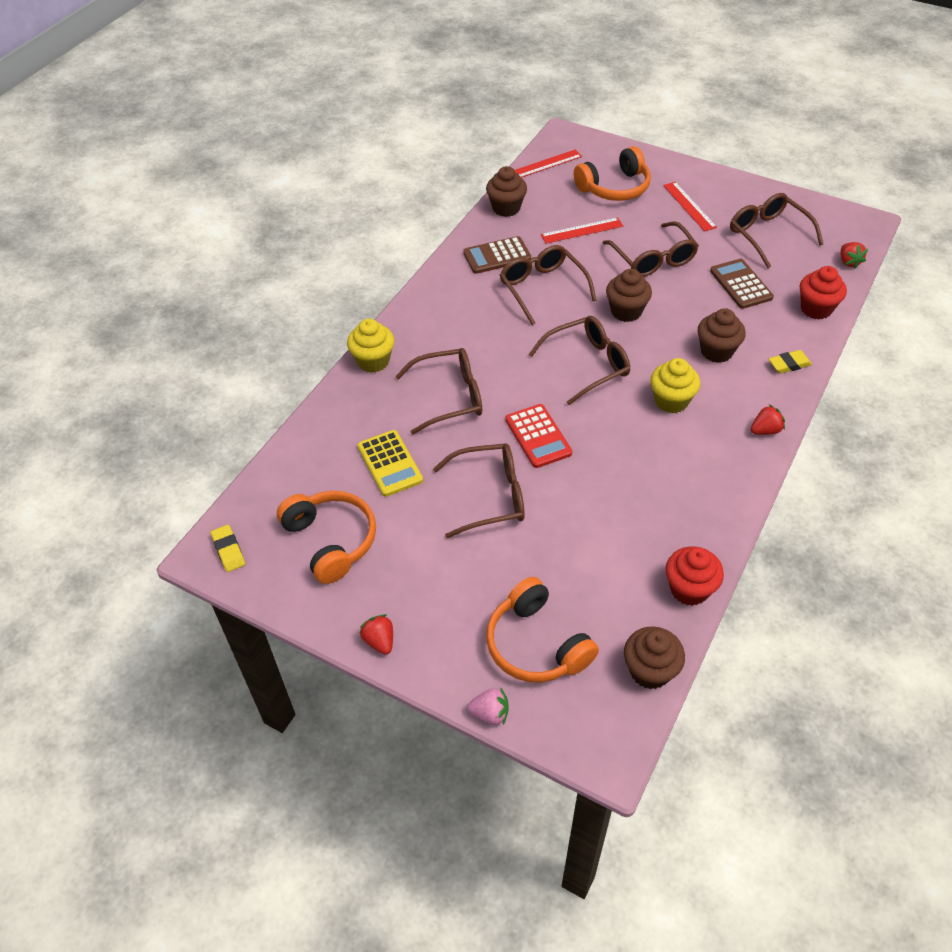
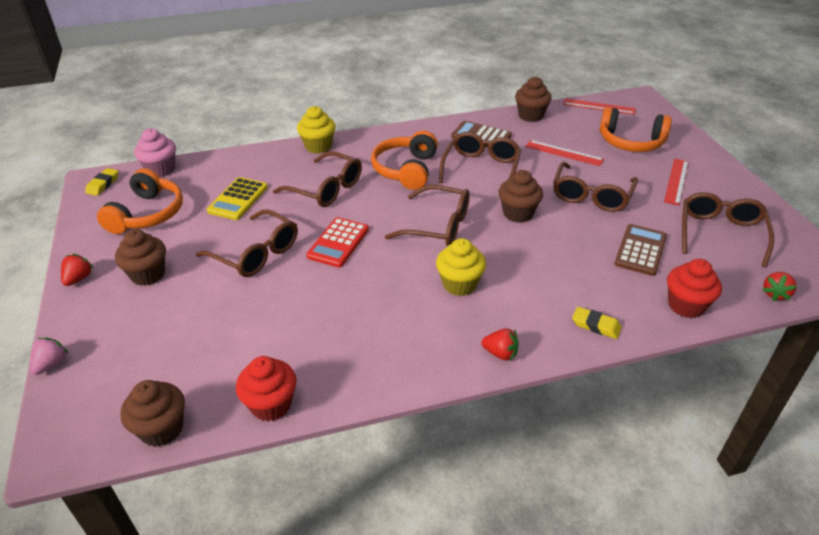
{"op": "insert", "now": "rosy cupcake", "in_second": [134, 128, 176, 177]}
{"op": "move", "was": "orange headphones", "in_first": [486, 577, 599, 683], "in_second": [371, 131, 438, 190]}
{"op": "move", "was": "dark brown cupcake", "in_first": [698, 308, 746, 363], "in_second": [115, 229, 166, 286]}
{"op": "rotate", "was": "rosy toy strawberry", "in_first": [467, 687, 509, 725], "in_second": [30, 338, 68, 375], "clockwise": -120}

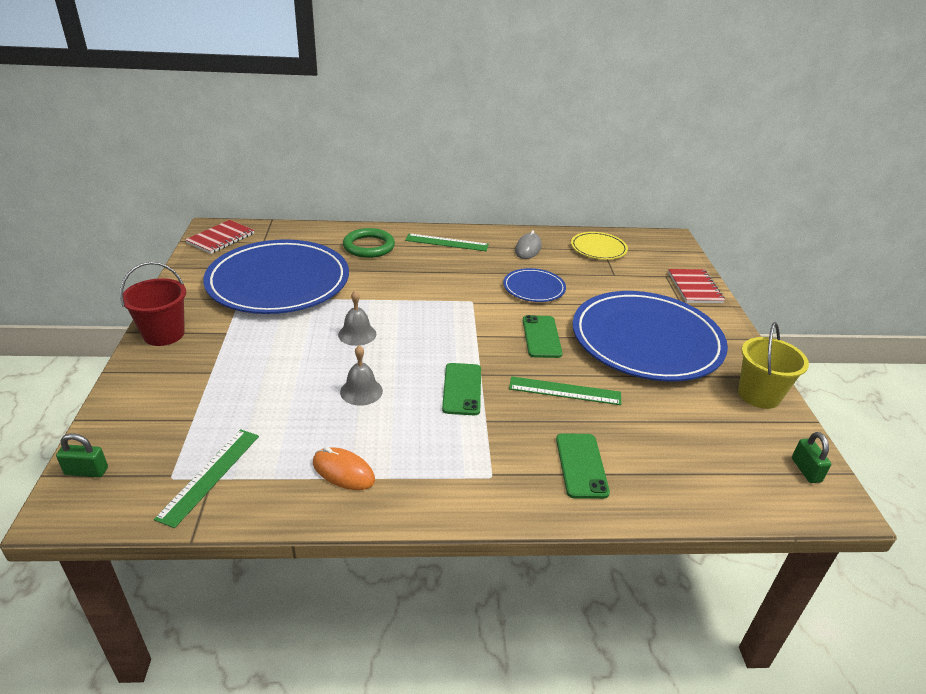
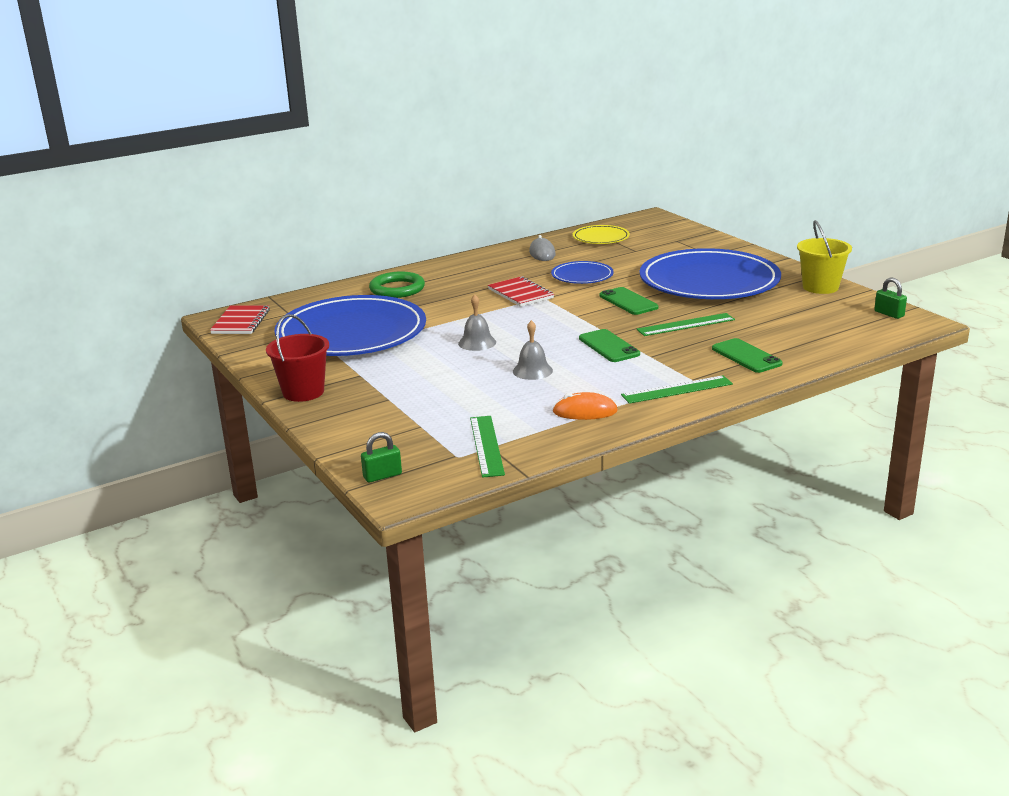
{"op": "move", "was": "emerald measuring stick", "in_first": [405, 233, 489, 251], "in_second": [621, 375, 733, 404]}
{"op": "move", "was": "crimson notebook", "in_first": [668, 269, 725, 303], "in_second": [488, 276, 554, 307]}

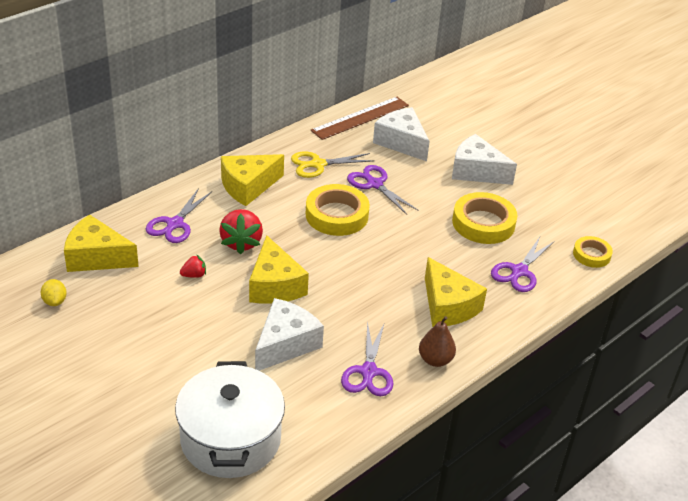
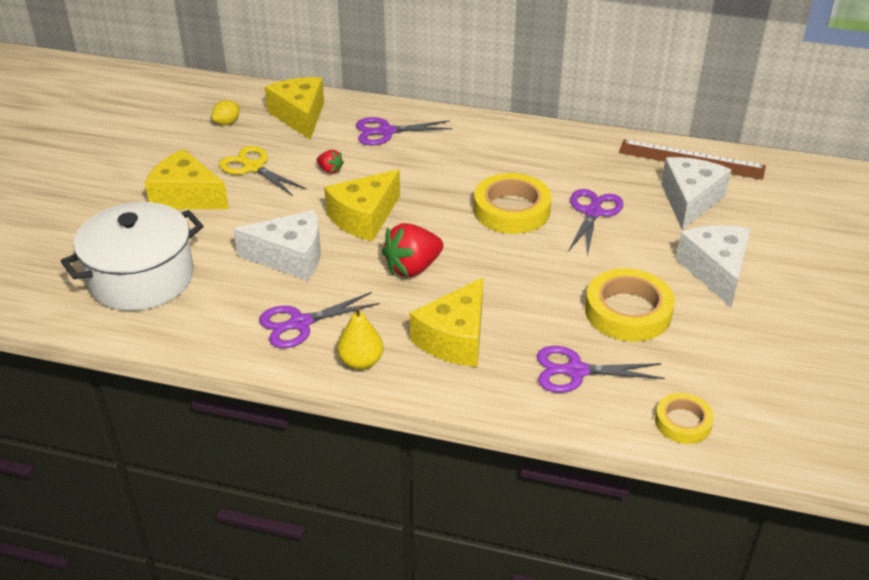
{"op": "move", "was": "crimson toy strawberry", "in_first": [219, 209, 263, 254], "in_second": [382, 223, 443, 277]}
{"op": "move", "was": "yellow piece of cheese", "in_first": [221, 154, 284, 206], "in_second": [145, 149, 229, 209]}
{"op": "move", "was": "yellow pair of scissors", "in_first": [291, 151, 374, 178], "in_second": [219, 146, 307, 196]}
{"op": "recolor", "was": "dark brown pear", "now": "yellow pear", "in_first": [419, 316, 456, 367], "in_second": [337, 306, 383, 370]}

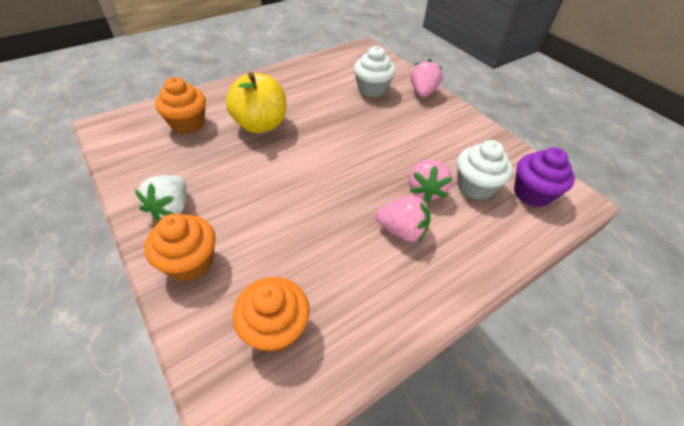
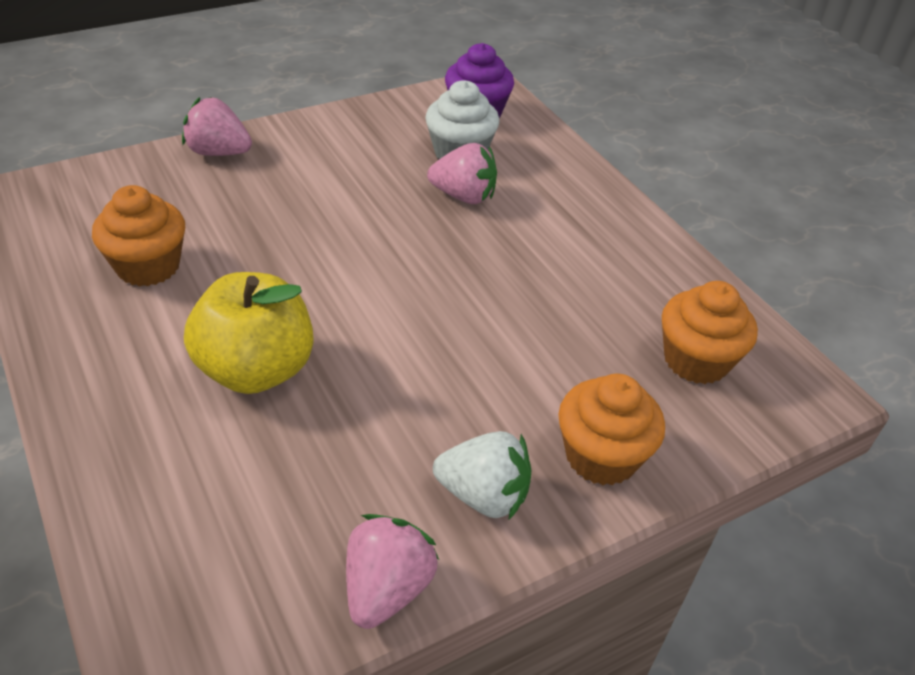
{"op": "delete", "was": "white cupcake", "in_first": [354, 46, 396, 97]}
{"op": "move", "was": "orange cupcake", "in_first": [155, 77, 206, 134], "in_second": [92, 185, 185, 286]}
{"op": "move", "was": "rosy toy strawberry", "in_first": [376, 195, 430, 242], "in_second": [346, 514, 439, 629]}

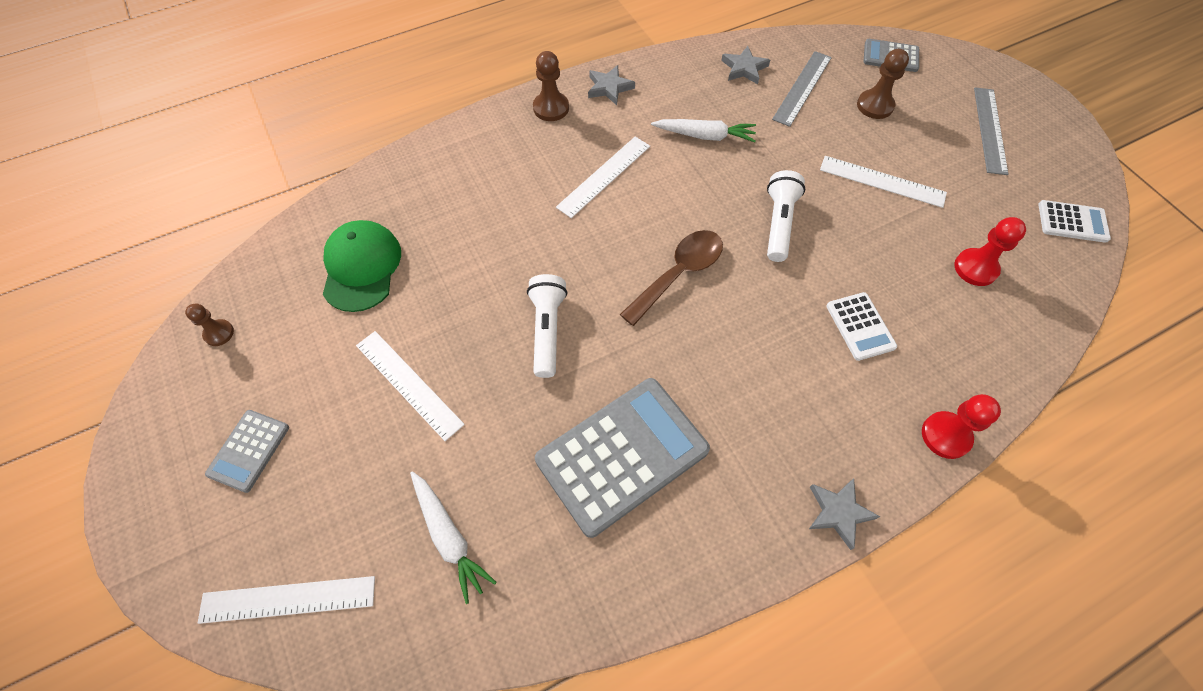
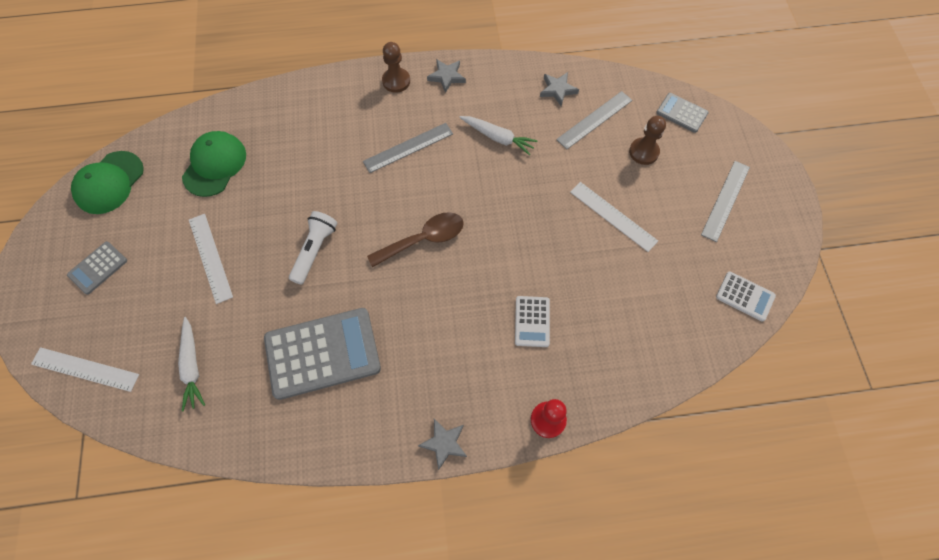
{"op": "delete", "was": "white pocket torch", "in_first": [767, 170, 805, 262]}
{"op": "delete", "was": "crimson pawn", "in_first": [954, 217, 1026, 286]}
{"op": "replace", "was": "dark brown pawn", "now": "emerald cap", "in_first": [185, 303, 234, 346], "in_second": [71, 151, 144, 214]}
{"op": "recolor", "was": "white measuring stick", "now": "gray measuring stick", "in_first": [556, 137, 650, 218], "in_second": [363, 123, 453, 173]}

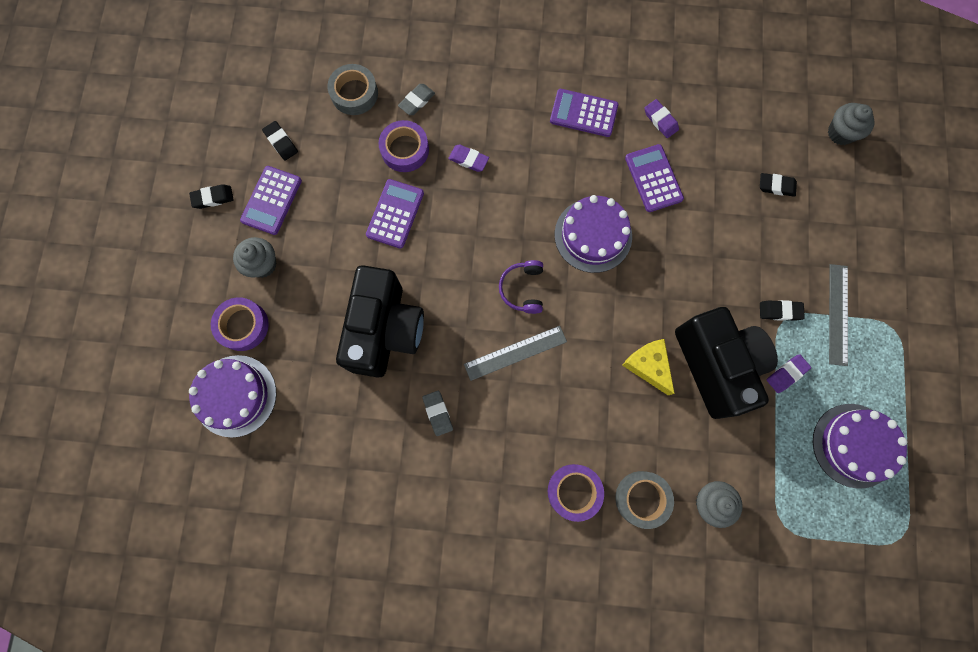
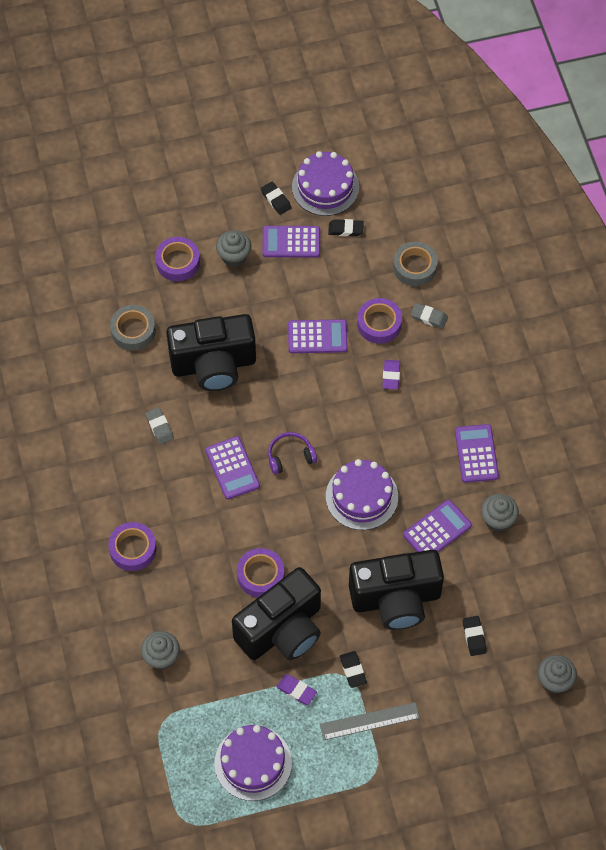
{"op": "insert", "now": "black photo camera", "in_second": [349, 550, 444, 630]}
{"op": "move", "was": "purple gateau", "in_first": [189, 355, 276, 438], "in_second": [292, 151, 359, 216]}
{"op": "move", "was": "gray sticky tape", "in_first": [615, 471, 674, 529], "in_second": [110, 305, 156, 351]}
{"op": "replace", "was": "gray measuring stick", "now": "purple pocket calculator", "in_first": [464, 326, 567, 381], "in_second": [205, 436, 260, 500]}
{"op": "replace", "was": "yellow piece of cheese", "now": "purple sticky tape", "in_first": [622, 339, 675, 395], "in_second": [237, 548, 285, 597]}
{"op": "replace", "was": "purple pencil eraser", "now": "gray cupcake", "in_first": [645, 99, 679, 138], "in_second": [481, 494, 519, 532]}
{"op": "rotate", "was": "black pencil eraser", "in_first": [262, 121, 298, 160], "in_second": [328, 219, 364, 236], "clockwise": 60}
{"op": "rotate", "was": "gray pencil eraser", "in_first": [422, 391, 453, 436], "in_second": [145, 407, 174, 445], "clockwise": -75}

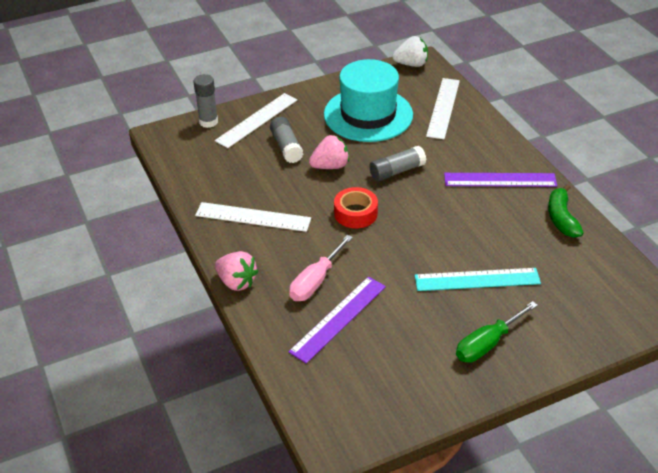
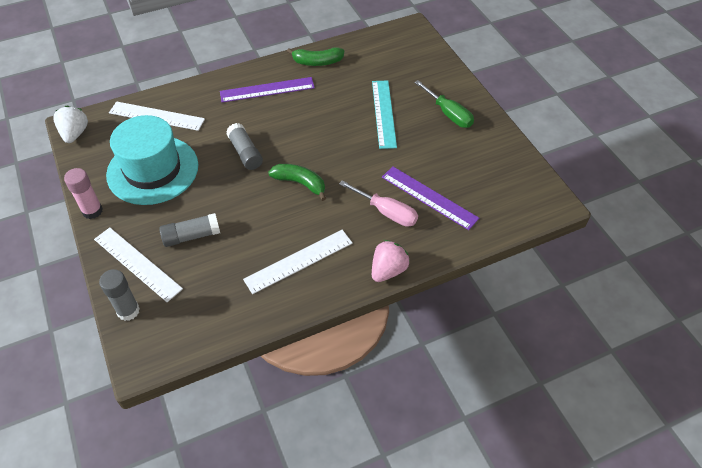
{"op": "delete", "was": "rosy toy strawberry", "in_first": [309, 135, 349, 169]}
{"op": "insert", "now": "rosy glue stick", "in_second": [64, 168, 103, 219]}
{"op": "replace", "was": "crimson sticky tape", "now": "emerald toy banana", "in_first": [334, 187, 378, 228], "in_second": [268, 164, 326, 201]}
{"op": "rotate", "was": "white measuring stick", "in_first": [195, 202, 311, 232], "in_second": [243, 230, 353, 294], "clockwise": 45}
{"op": "rotate", "was": "purple measuring stick", "in_first": [444, 173, 557, 187], "in_second": [220, 77, 315, 103], "clockwise": 75}

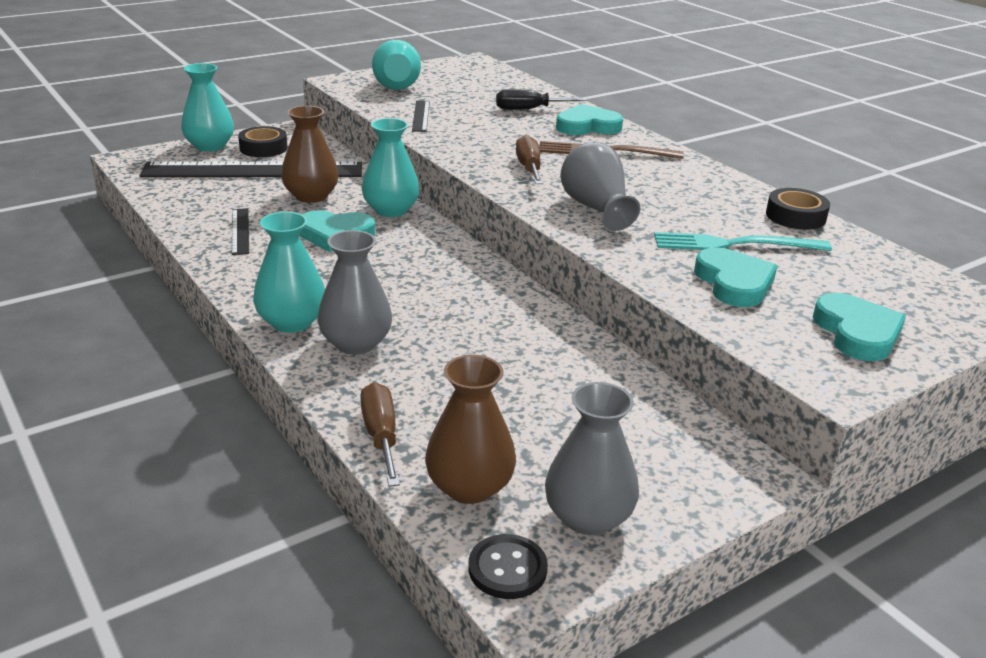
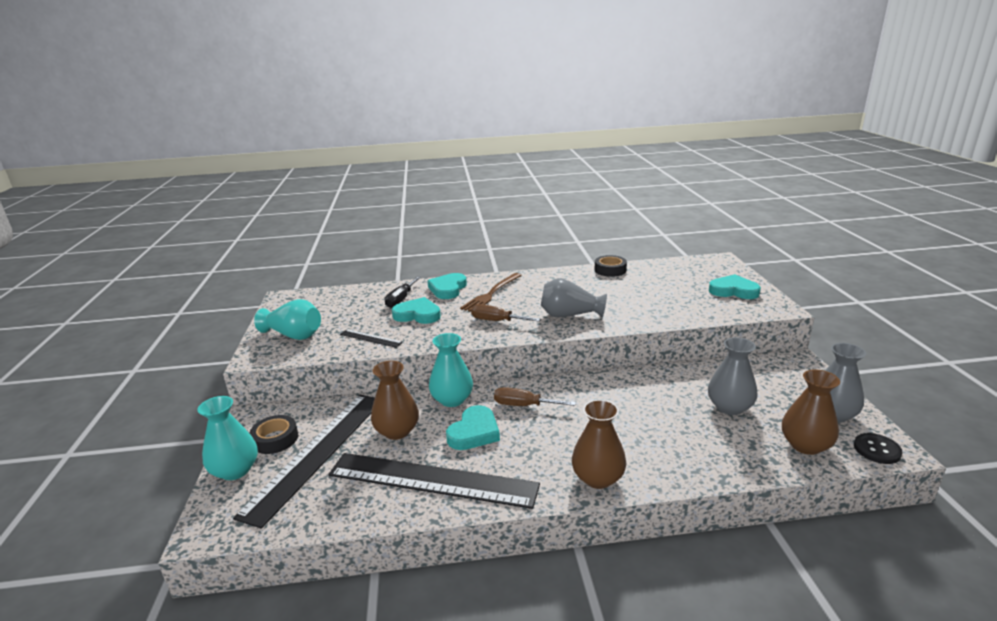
{"op": "delete", "was": "turquoise fork", "in_first": [654, 232, 832, 251]}
{"op": "move", "was": "gray vase", "in_first": [317, 230, 392, 355], "in_second": [708, 337, 758, 415]}
{"op": "move", "was": "dark brown screwdriver", "in_first": [360, 382, 400, 487], "in_second": [494, 387, 576, 406]}
{"op": "move", "was": "turquoise love heart", "in_first": [694, 248, 777, 307], "in_second": [392, 297, 441, 324]}
{"op": "recolor", "was": "turquoise vase", "now": "dark brown vase", "in_first": [253, 212, 325, 333], "in_second": [572, 400, 626, 489]}
{"op": "resize", "was": "black measuring stick", "in_first": [232, 208, 249, 255], "in_second": [328, 453, 540, 509], "ratio": 2.37}

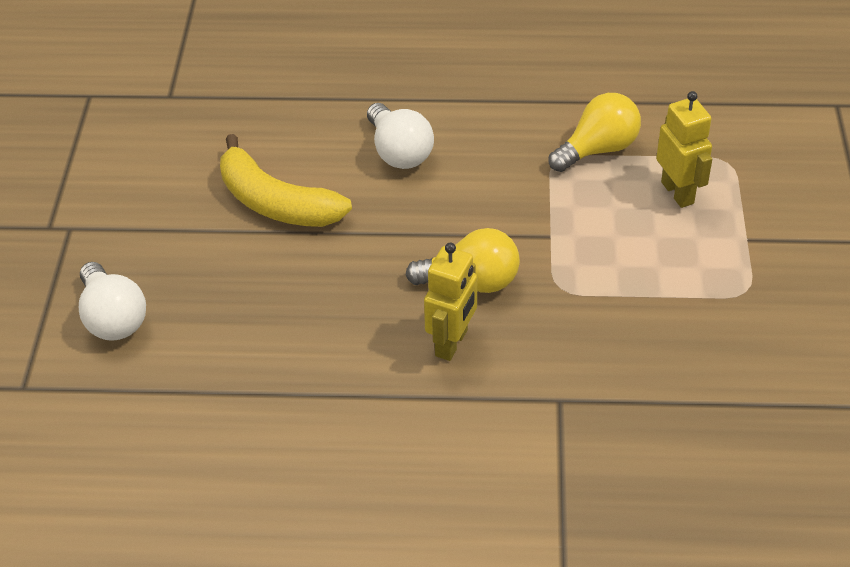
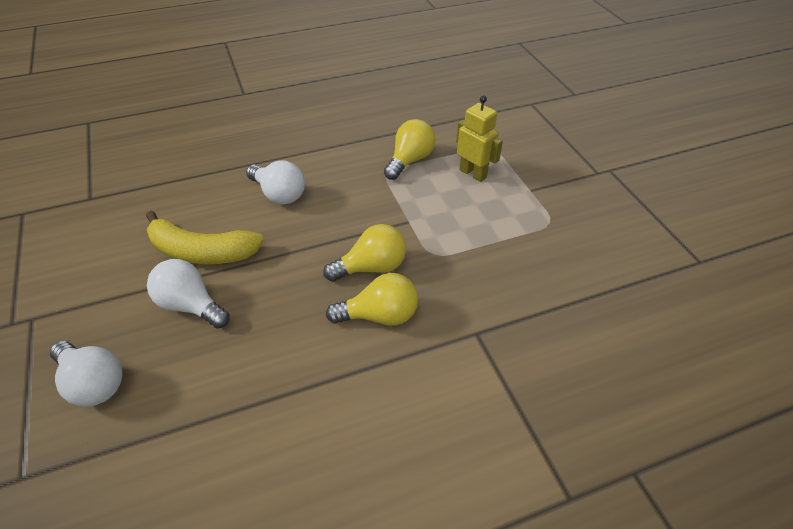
{"op": "insert", "now": "white light bulb", "in_second": [147, 259, 230, 329]}
{"op": "replace", "was": "yellow robot figure", "now": "yellow light bulb", "in_first": [424, 243, 477, 361], "in_second": [326, 273, 418, 326]}

